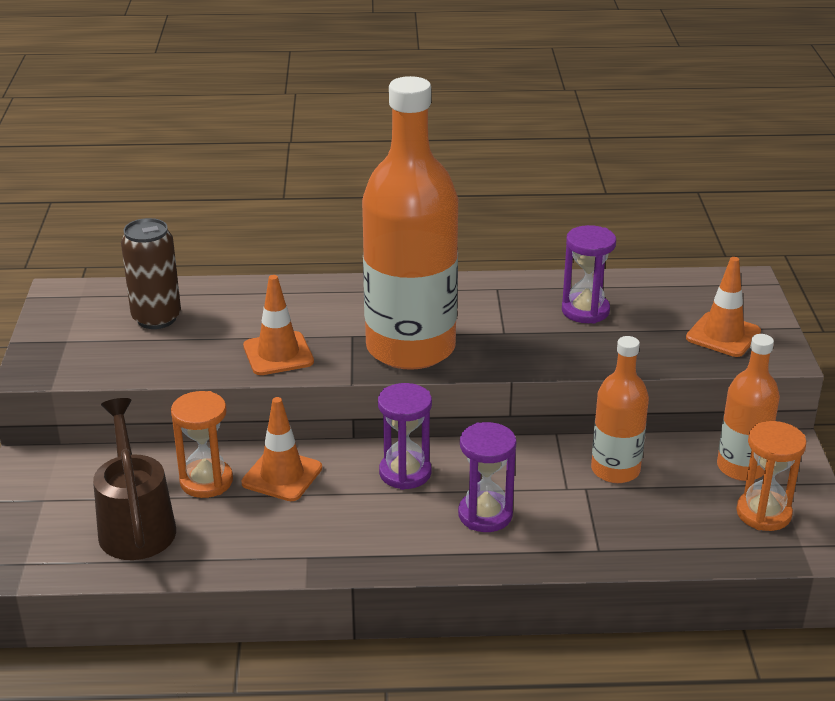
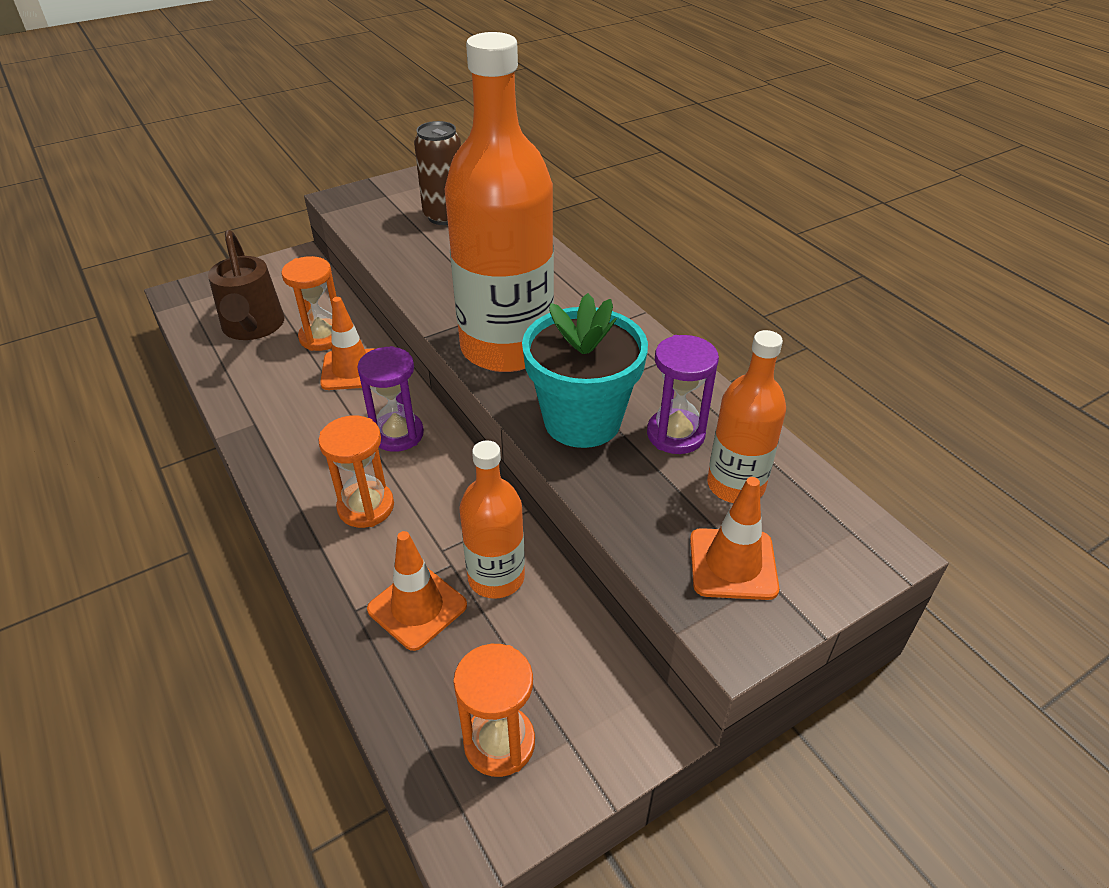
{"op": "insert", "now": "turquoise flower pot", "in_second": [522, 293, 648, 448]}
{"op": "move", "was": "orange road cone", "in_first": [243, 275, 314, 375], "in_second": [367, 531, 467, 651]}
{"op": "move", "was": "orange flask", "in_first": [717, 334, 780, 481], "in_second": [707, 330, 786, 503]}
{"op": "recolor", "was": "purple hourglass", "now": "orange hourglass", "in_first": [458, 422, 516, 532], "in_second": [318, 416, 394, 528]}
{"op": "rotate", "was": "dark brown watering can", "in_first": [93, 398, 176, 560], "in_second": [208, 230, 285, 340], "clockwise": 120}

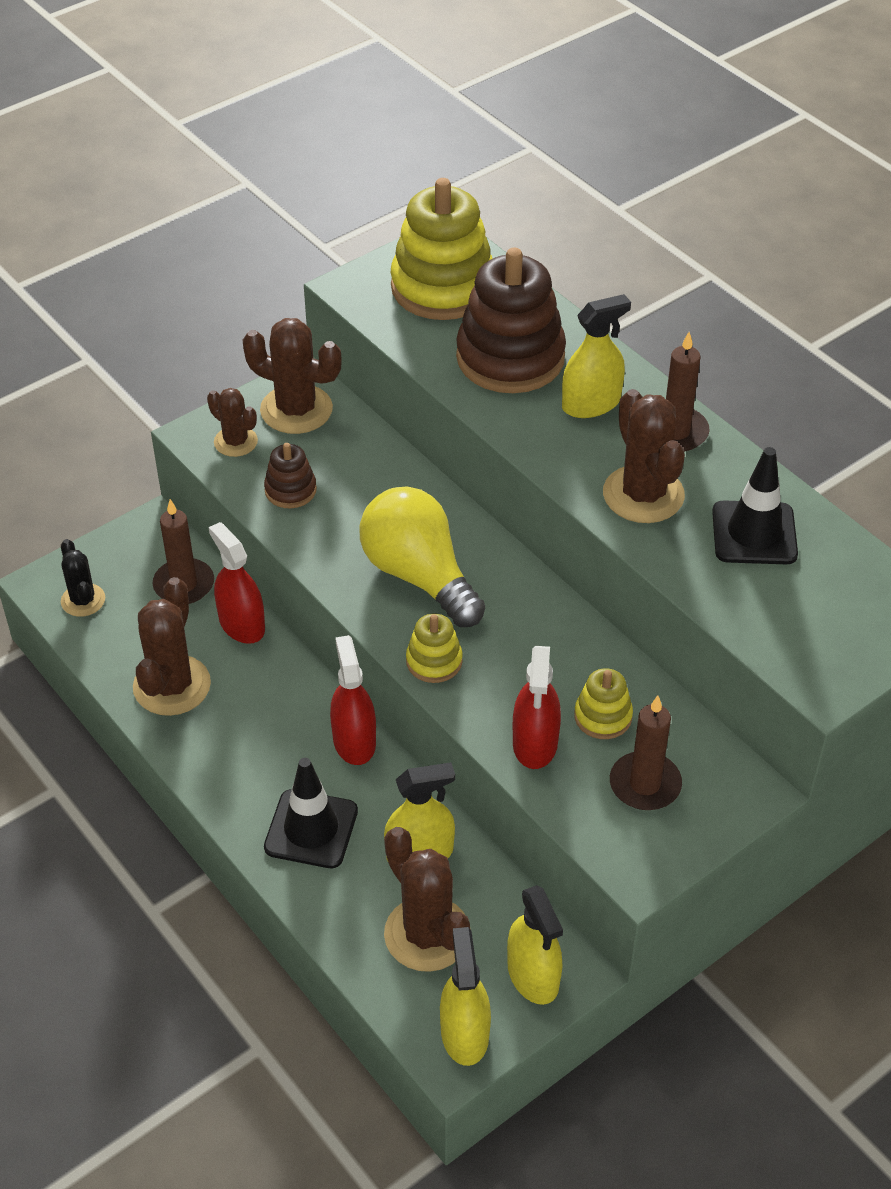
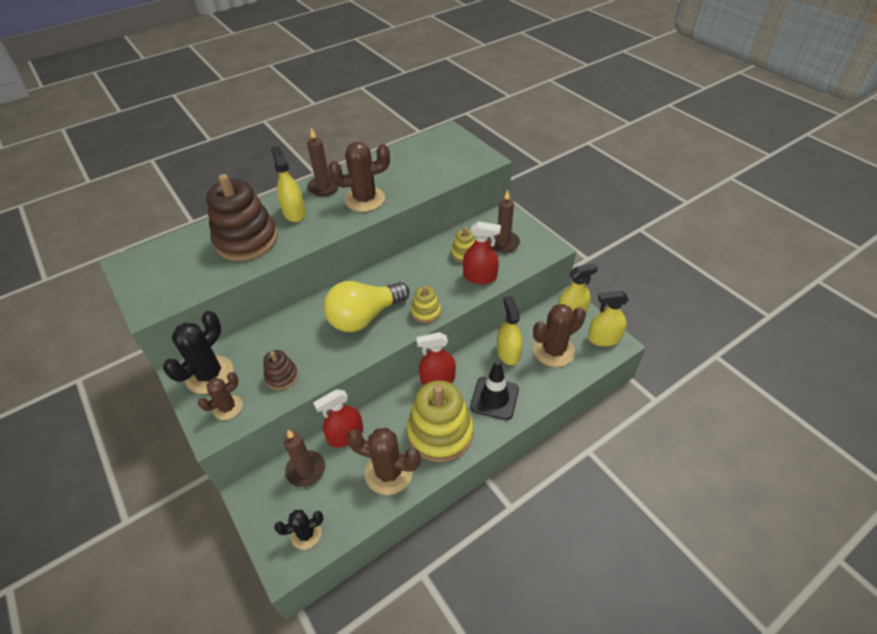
{"op": "delete", "was": "black road cone", "in_first": [712, 447, 798, 564]}
{"op": "move", "was": "yellow ring stacker", "in_first": [390, 178, 493, 320], "in_second": [407, 380, 473, 462]}
{"op": "recolor", "was": "dark brown saguaro cactus", "now": "black saguaro cactus", "in_first": [242, 318, 342, 434], "in_second": [163, 311, 233, 394]}

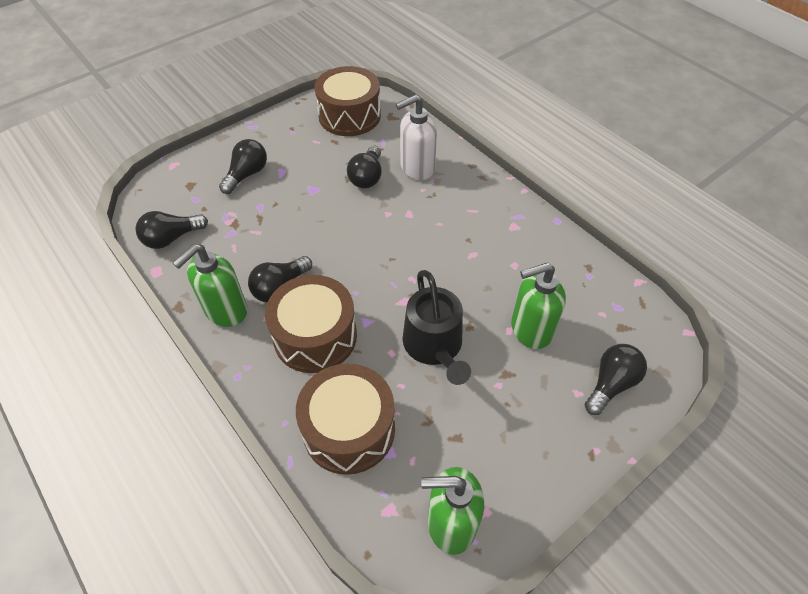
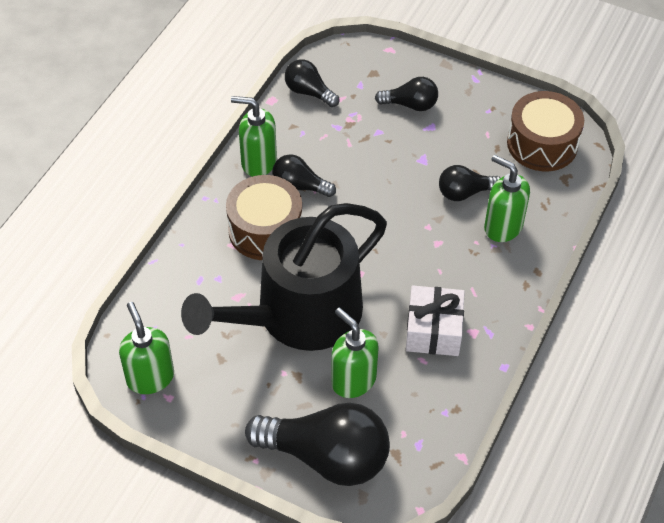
{"op": "delete", "was": "dark brown drum", "in_first": [296, 363, 395, 475]}
{"op": "insert", "now": "white wrapped gift", "in_second": [406, 285, 465, 356]}
{"op": "recolor", "was": "white soap pump", "now": "emerald soap pump", "in_first": [396, 95, 437, 180], "in_second": [484, 155, 530, 242]}
{"op": "resize", "was": "black watering can", "in_first": [403, 270, 471, 385], "in_second": [181, 203, 387, 351], "ratio": 1.85}
{"op": "resize", "was": "black light bulb", "in_first": [585, 344, 647, 415], "in_second": [245, 403, 390, 486], "ratio": 1.92}

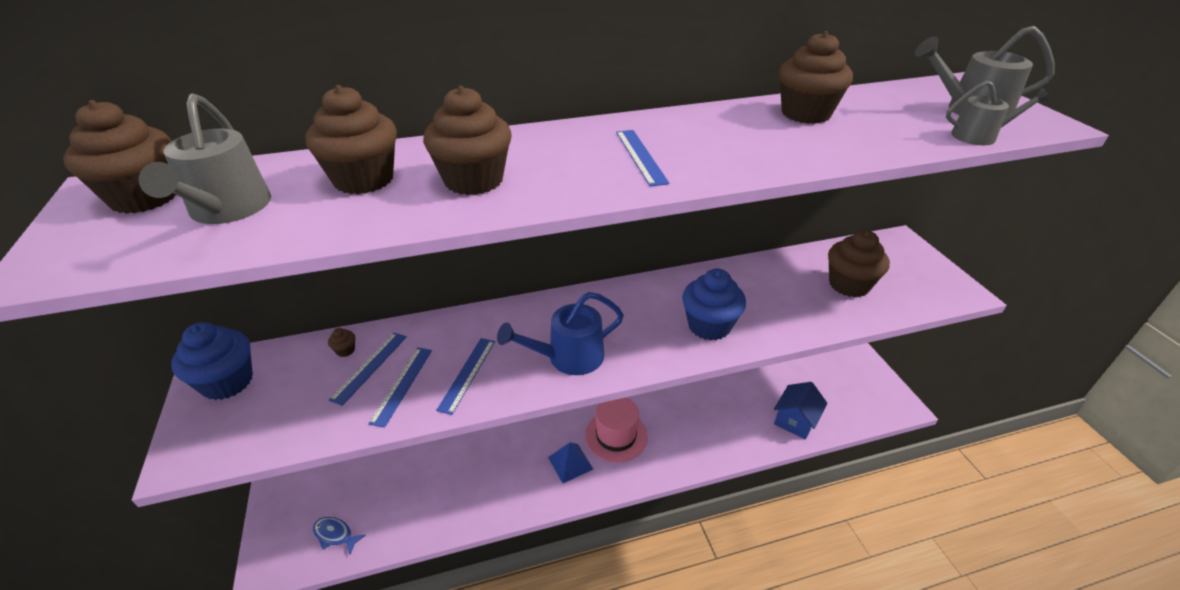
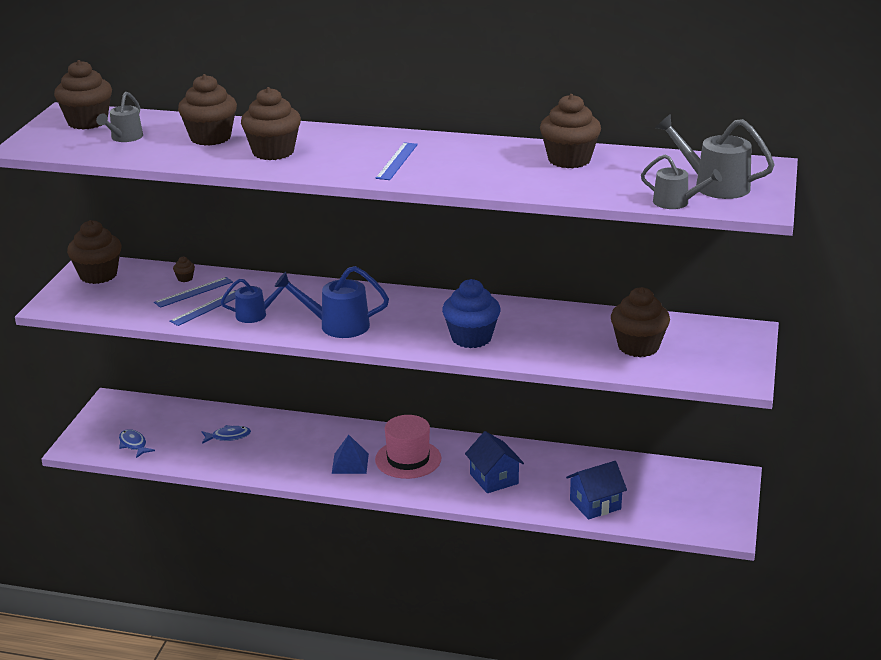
{"op": "insert", "now": "blue fish", "in_second": [201, 425, 251, 444]}
{"op": "insert", "now": "blue cottage", "in_second": [465, 431, 524, 493]}
{"op": "replace", "was": "blue measuring stick", "now": "blue watering can", "in_first": [436, 338, 495, 415], "in_second": [221, 279, 290, 323]}
{"op": "recolor", "was": "blue cupcake", "now": "dark brown cupcake", "in_first": [171, 322, 253, 400], "in_second": [67, 220, 121, 284]}
{"op": "resize", "was": "gray watering can", "in_first": [139, 93, 271, 224], "in_second": [96, 92, 143, 142], "ratio": 0.64}

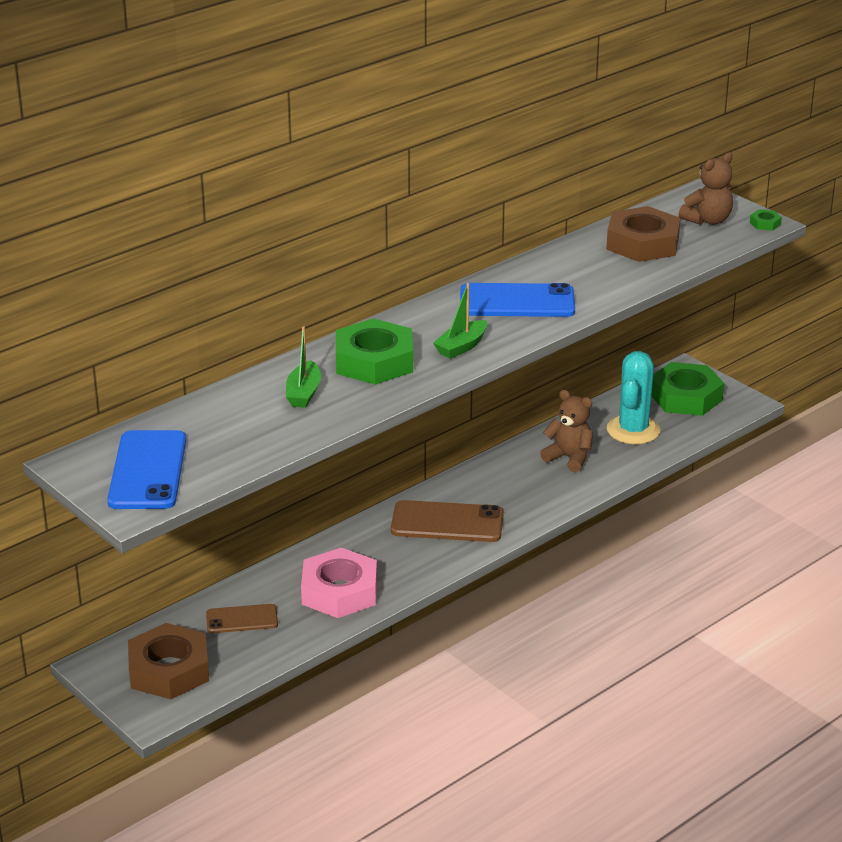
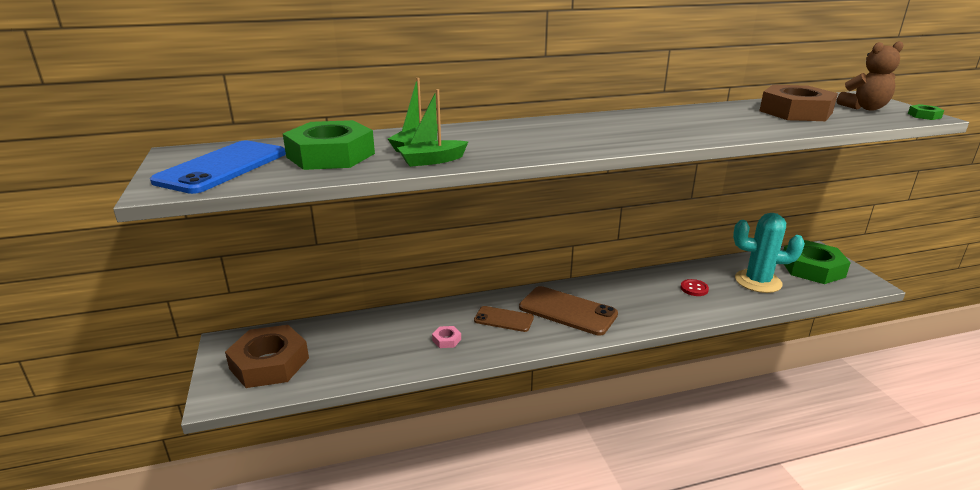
{"op": "delete", "was": "blue phone", "in_first": [460, 283, 575, 317]}
{"op": "move", "was": "dark brown phone", "in_first": [206, 604, 278, 633], "in_second": [474, 306, 534, 332]}
{"op": "move", "was": "emerald hex nut", "in_first": [336, 318, 413, 385], "in_second": [283, 120, 375, 170]}
{"op": "move", "was": "emerald sailboat", "in_first": [433, 283, 487, 359], "in_second": [397, 89, 468, 167]}
{"op": "replace", "was": "dark brown teddy", "now": "crimson shirt button", "in_first": [540, 390, 593, 472], "in_second": [681, 279, 709, 296]}
{"op": "rotate", "was": "turquoise saguaro cactus", "in_first": [607, 351, 661, 444], "in_second": [733, 213, 805, 293], "clockwise": 60}
{"op": "resize", "was": "rosy hex nut", "in_first": [301, 547, 377, 618], "in_second": [432, 326, 461, 348], "ratio": 0.4}

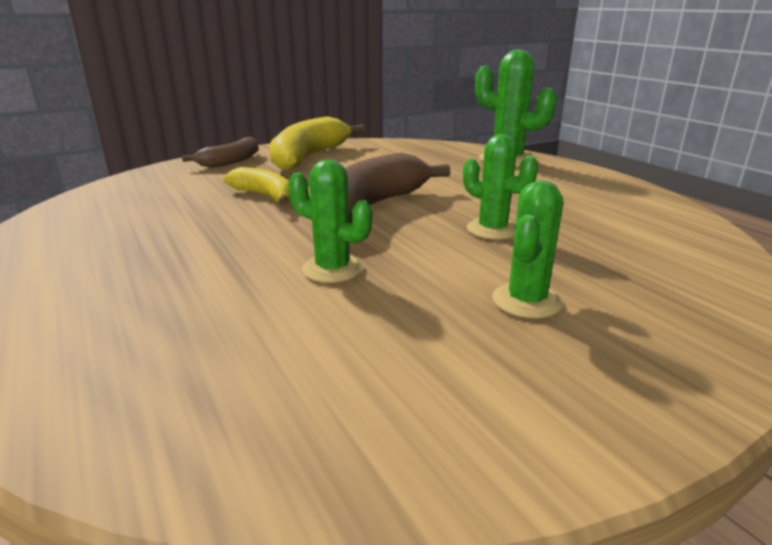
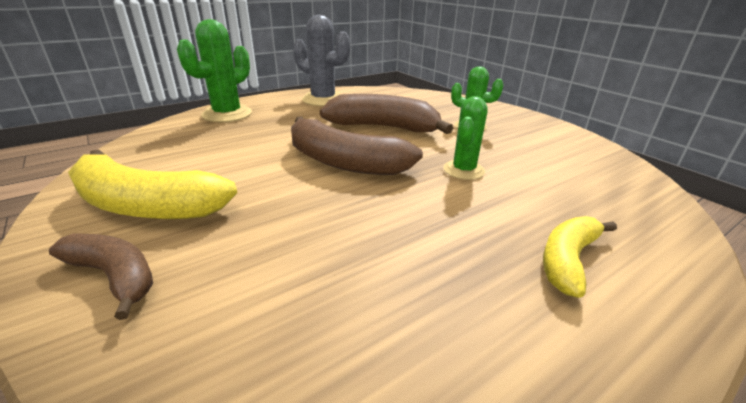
{"op": "insert", "now": "gray saguaro cactus", "in_second": [293, 15, 350, 106]}
{"op": "move", "was": "yellow toy banana", "in_first": [224, 167, 291, 205], "in_second": [543, 216, 617, 298]}
{"op": "replace", "was": "emerald saguaro cactus", "now": "dark brown toy banana", "in_first": [463, 134, 538, 240], "in_second": [320, 94, 453, 134]}

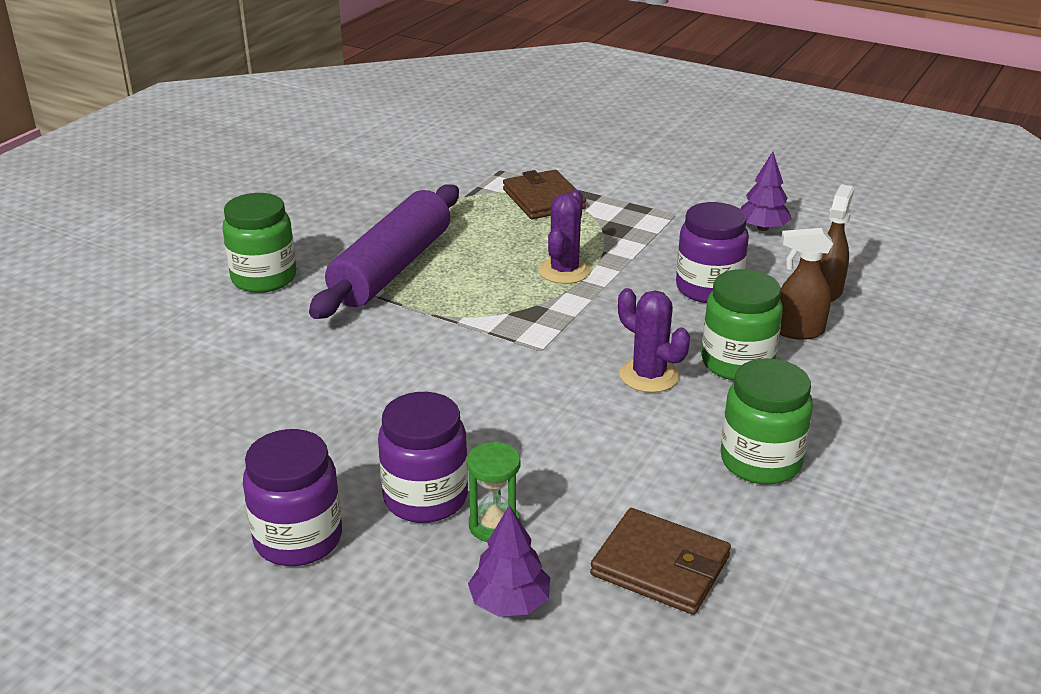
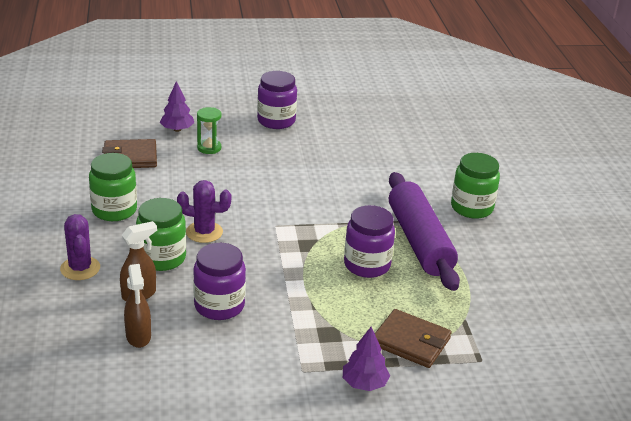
{"op": "move", "was": "purple preserve jar", "in_first": [378, 392, 468, 523], "in_second": [344, 205, 395, 278]}
{"op": "move", "was": "purple saguaro cactus", "in_first": [538, 190, 591, 284], "in_second": [60, 214, 100, 280]}
{"op": "move", "was": "purple tree", "in_first": [740, 152, 792, 231], "in_second": [343, 327, 390, 391]}

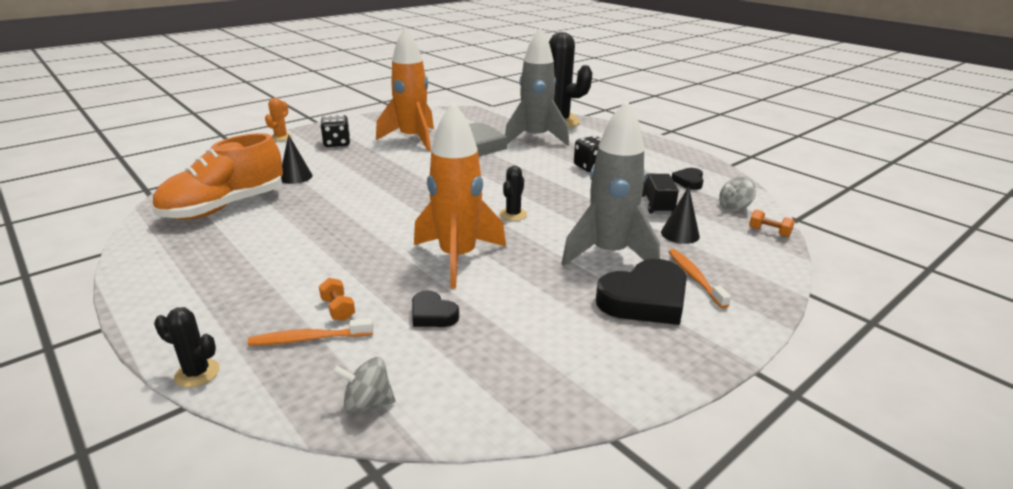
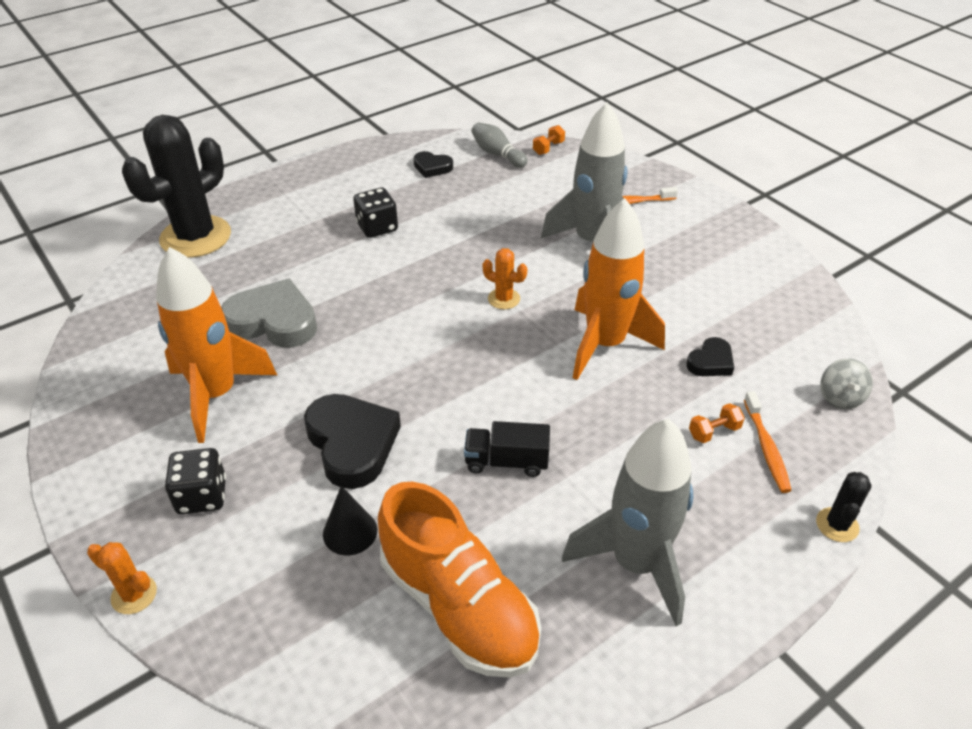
{"op": "delete", "was": "black solid cone", "in_first": [661, 186, 700, 244]}
{"op": "move", "was": "gray toy rocket", "in_first": [505, 28, 569, 146], "in_second": [562, 418, 693, 626]}
{"op": "move", "was": "black love heart", "in_first": [596, 259, 687, 325], "in_second": [304, 394, 401, 489]}
{"op": "move", "was": "black lorry", "in_first": [642, 174, 679, 214], "in_second": [464, 421, 550, 477]}
{"op": "replace", "was": "gray toy top", "now": "gray bowling pin", "in_first": [719, 177, 756, 211], "in_second": [471, 122, 528, 168]}
{"op": "recolor", "was": "black saguaro cactus", "now": "orange saguaro cactus", "in_first": [500, 166, 527, 221], "in_second": [482, 248, 527, 309]}

